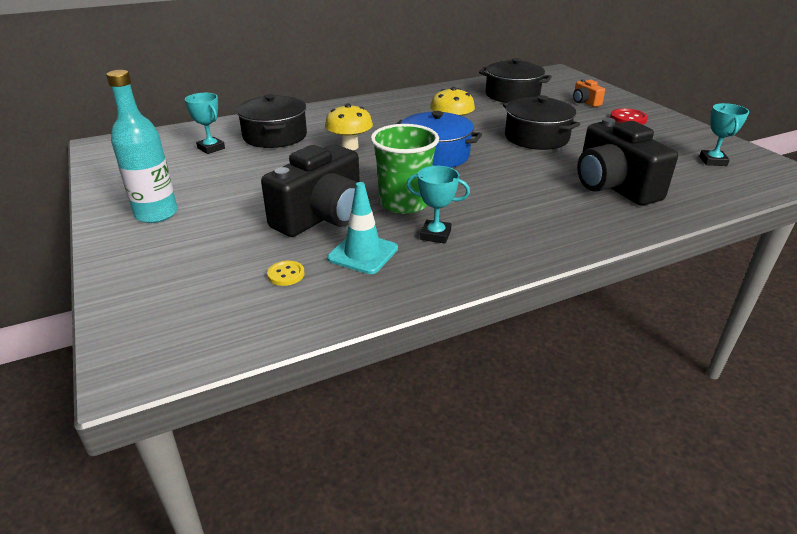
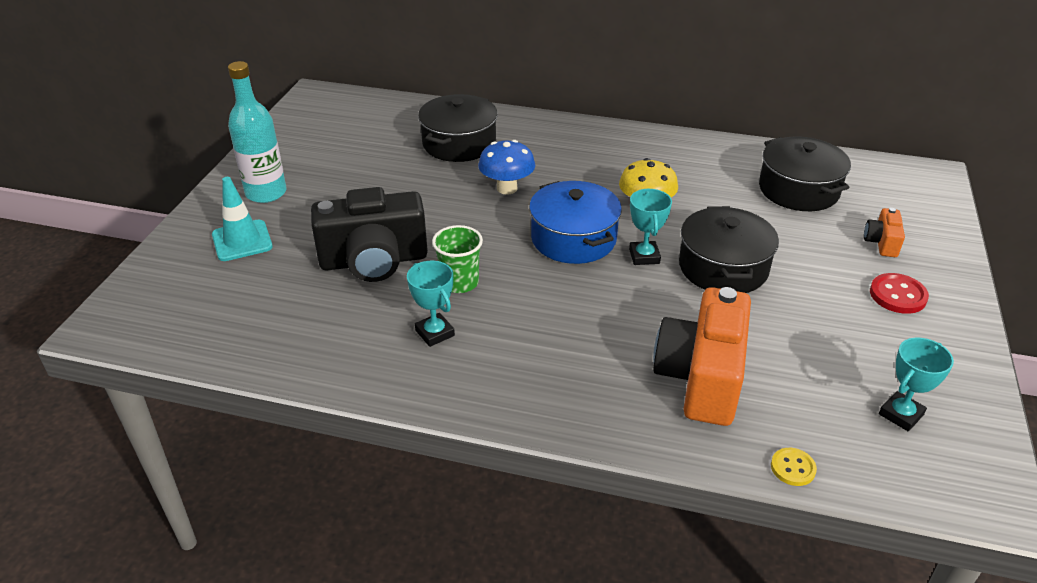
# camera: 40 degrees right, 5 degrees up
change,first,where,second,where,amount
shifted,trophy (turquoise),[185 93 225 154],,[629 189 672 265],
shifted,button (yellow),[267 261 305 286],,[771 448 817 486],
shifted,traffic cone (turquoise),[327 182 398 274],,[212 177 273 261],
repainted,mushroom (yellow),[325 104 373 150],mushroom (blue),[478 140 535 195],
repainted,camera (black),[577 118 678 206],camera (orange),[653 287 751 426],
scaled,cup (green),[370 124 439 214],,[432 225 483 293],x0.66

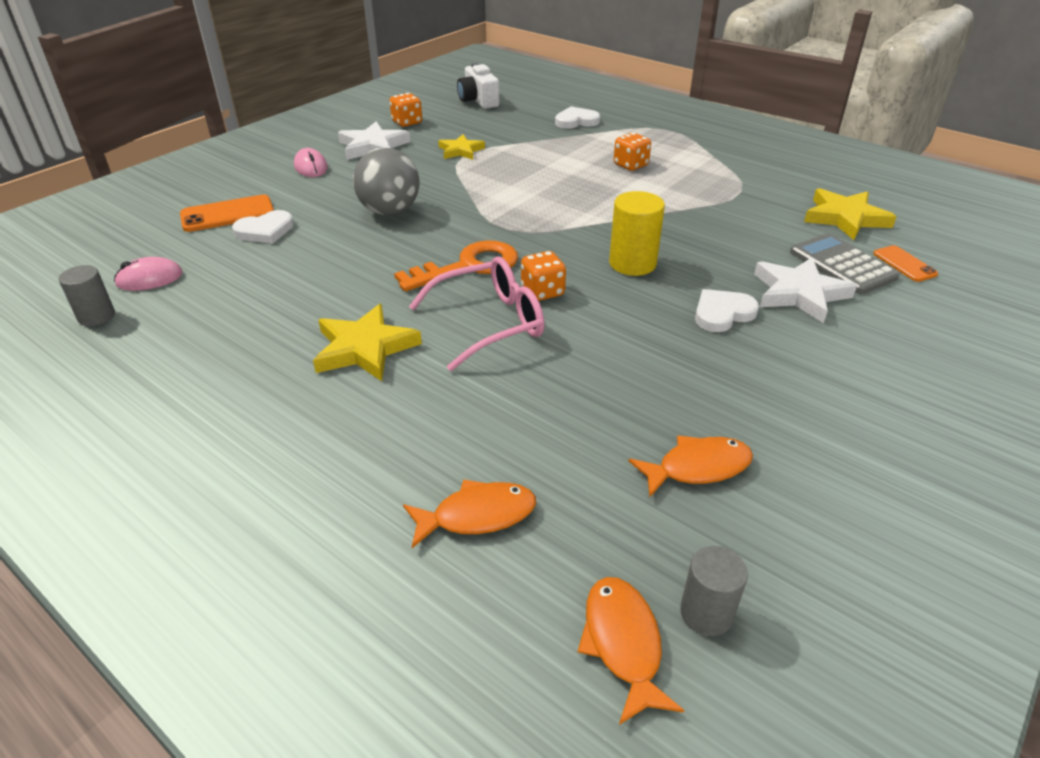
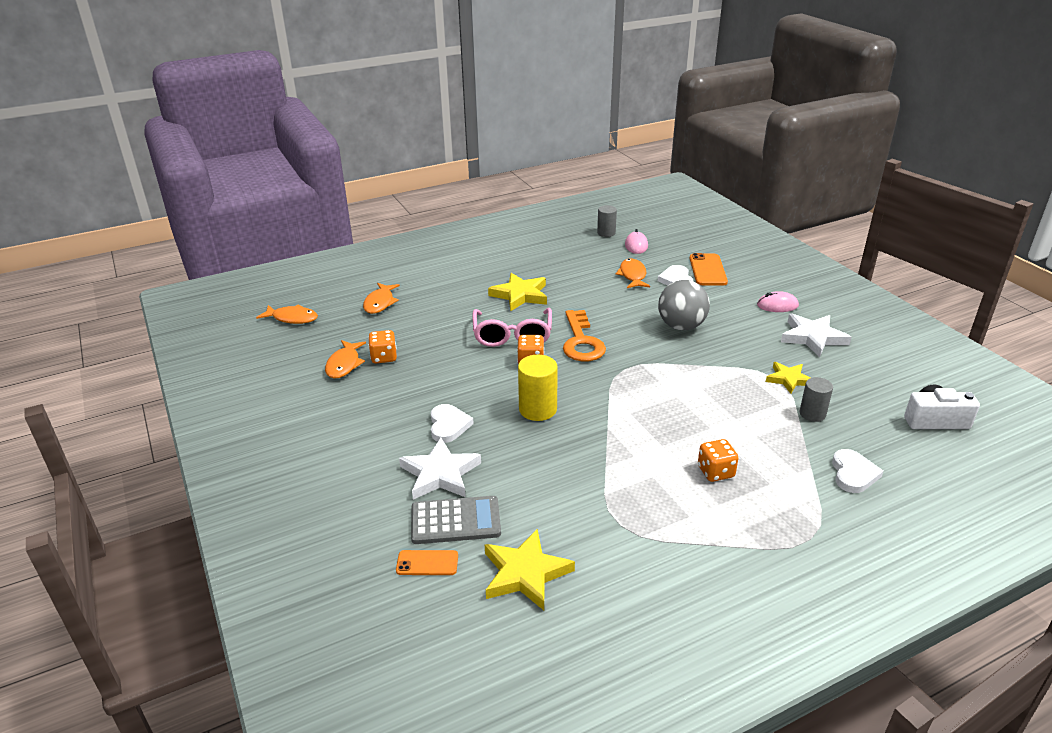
# camera: 115 degrees right, 5 degrees down
change,first,where,second,where,amount
new,,,fish (orange),[616 258 650 288],
shifted,dice (orange),[389 93 422 127],,[368 330 397 363],
shifted,cylinder (grey),[680 546 748 636],,[800 377 833 422],

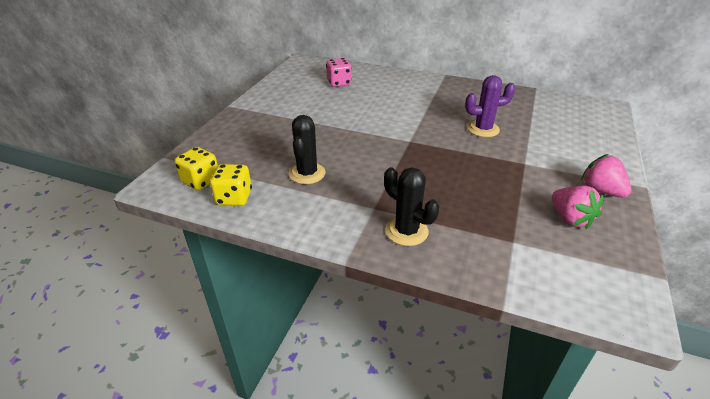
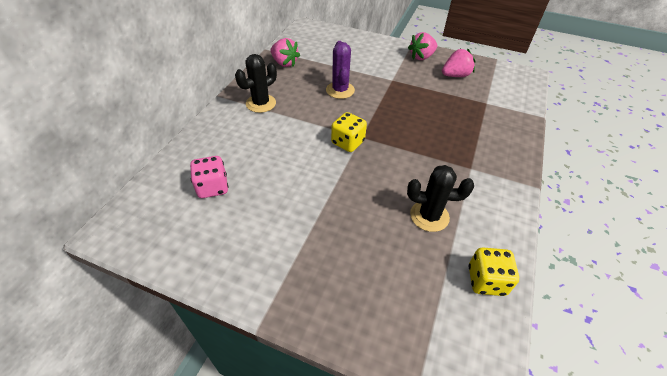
# camera: 90 degrees left, 10 degrees up
change,first,where,second,where,amount
new,,,strawberry (pink),[270 38 300 67],
shifted,dice (yellow),[175 147 218 190],,[331 112 367 152],
shifted,cactus (black),[384 167 439 246],,[235 54 277 113],

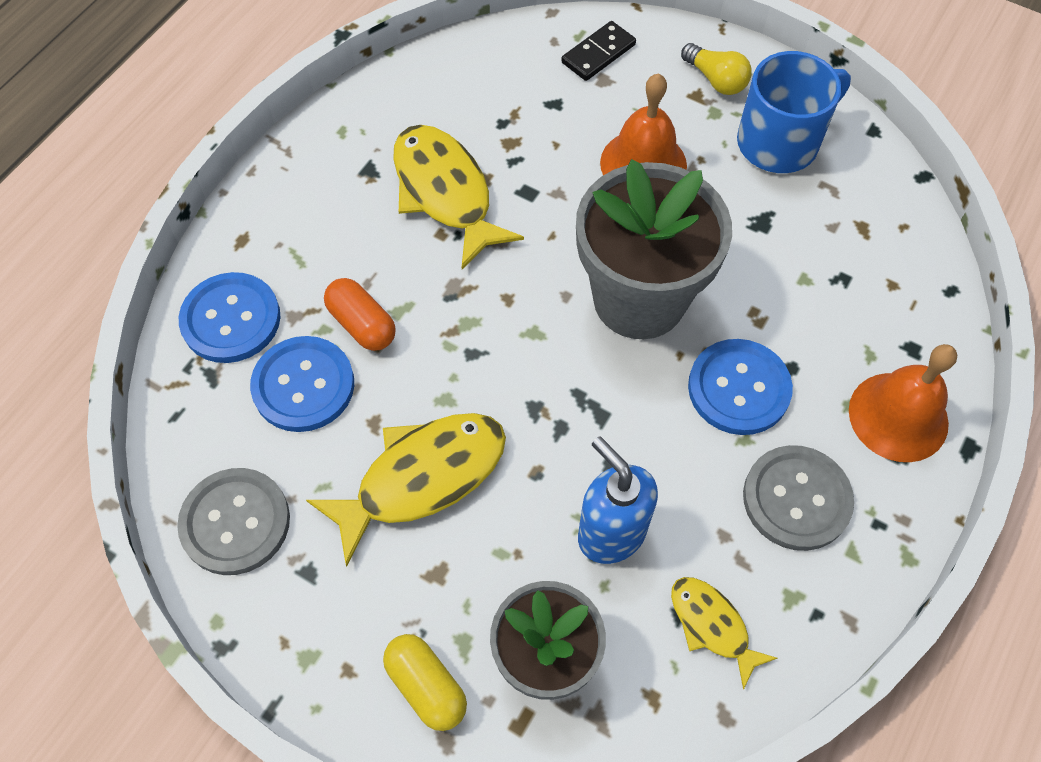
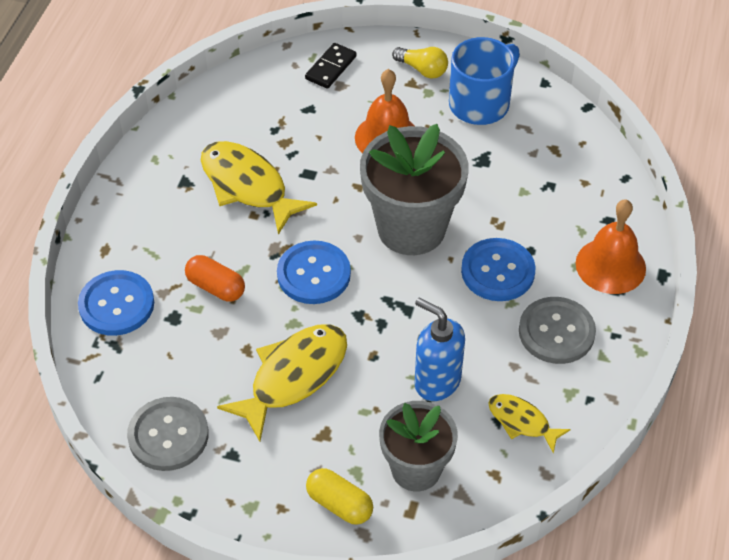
# camera: 15 degrees left, 10 degrees down
change,first,where,second,where,amount
shifted,button (blue),[250 336 354 432],,[277 241 351 304],

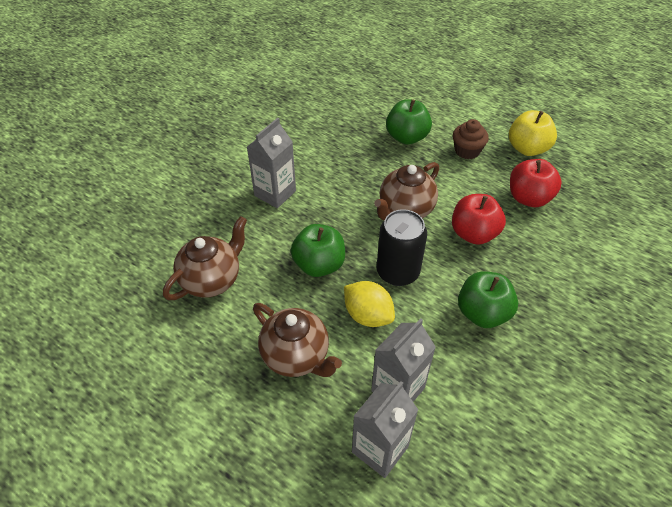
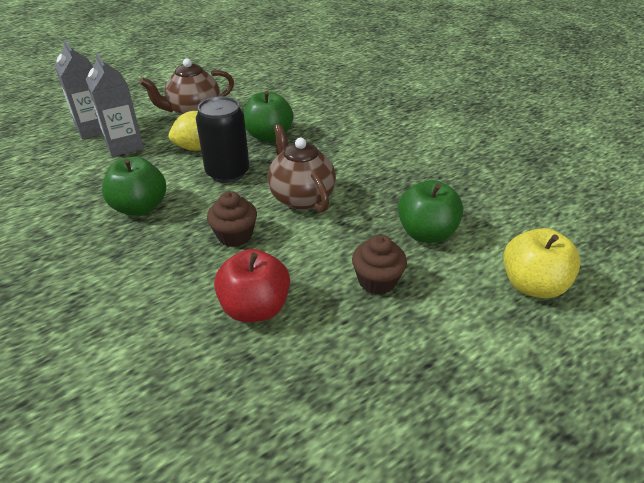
# camera: 110 degrees right, 10 degrees down
change,first,where,second,where,amount
gone,teapot (brown),[163 216 247 300],,,
gone,carton (grey),[247 118 296 208],,,
shifted,apple (yellow),[509 110 557 156],,[503 228 581 298],
swapped,apple (red),[452 194 506 245],cupcake (brown),[207 191 257 247],

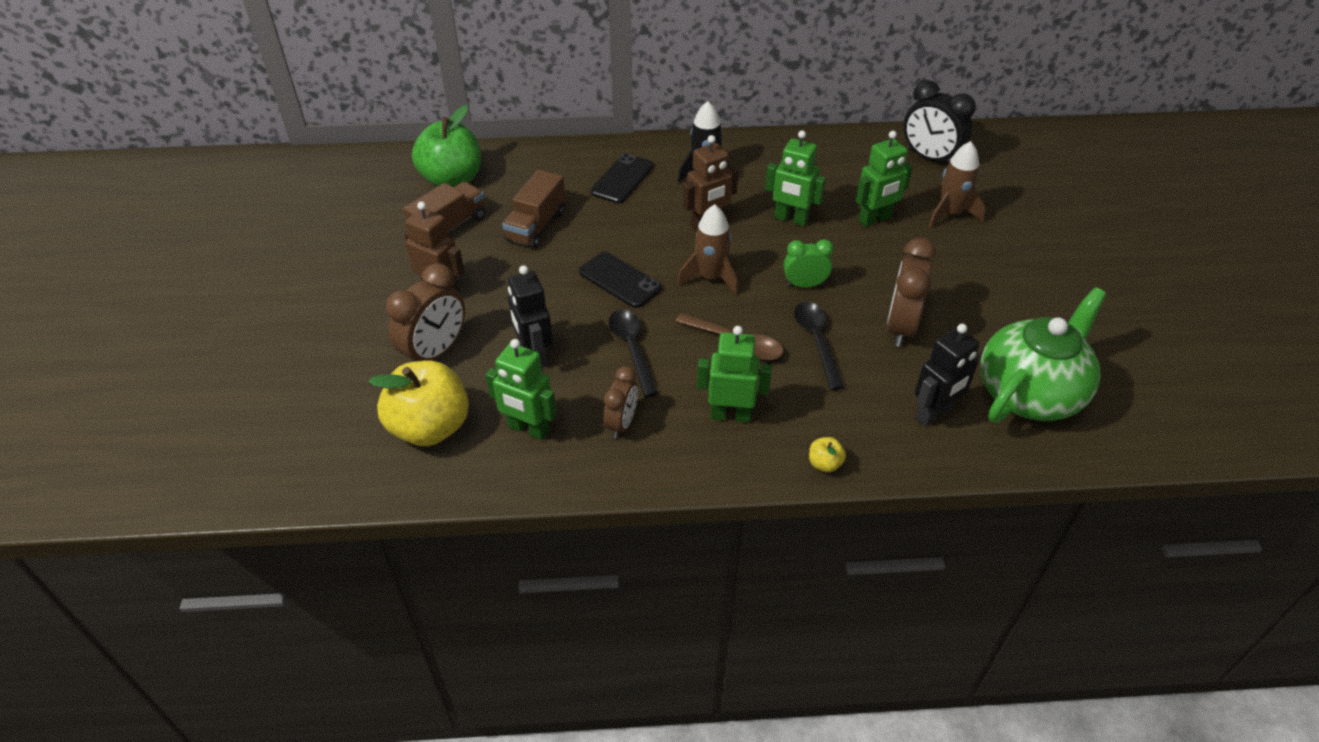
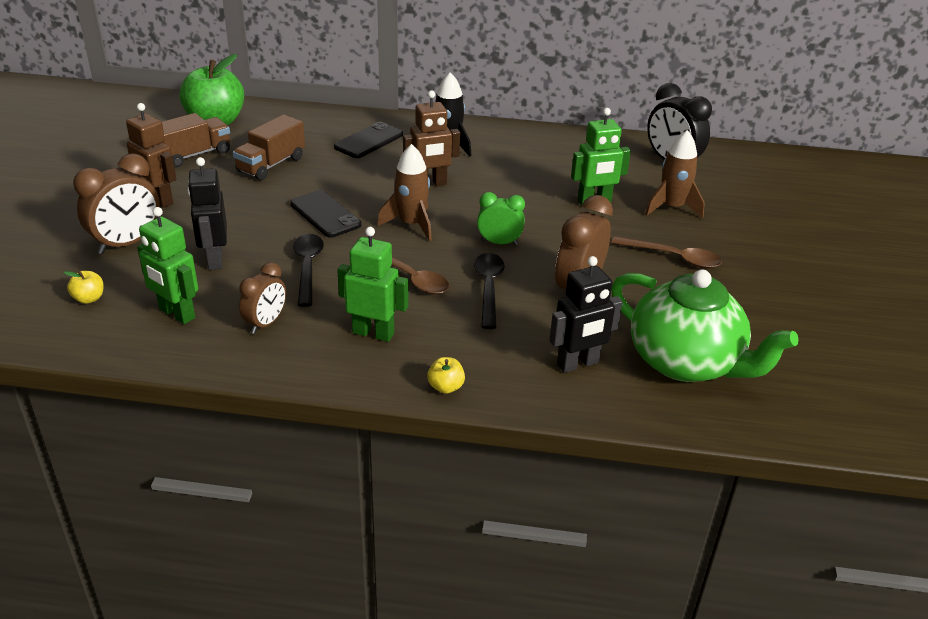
# camera: 10 degrees right, 10 degrees down
change,first,where,second,where,amount
gone,robot (green),[765 130 826 226],,,
new,,,spoon (brown),[611 236 722 268],
rotated,teapot (green),[981 287 1107 423],,[611 269 799 382],75 degrees clockwise
scaled,apple (yellow),[368 360 469 446],,[64 270 104 304],x0.41

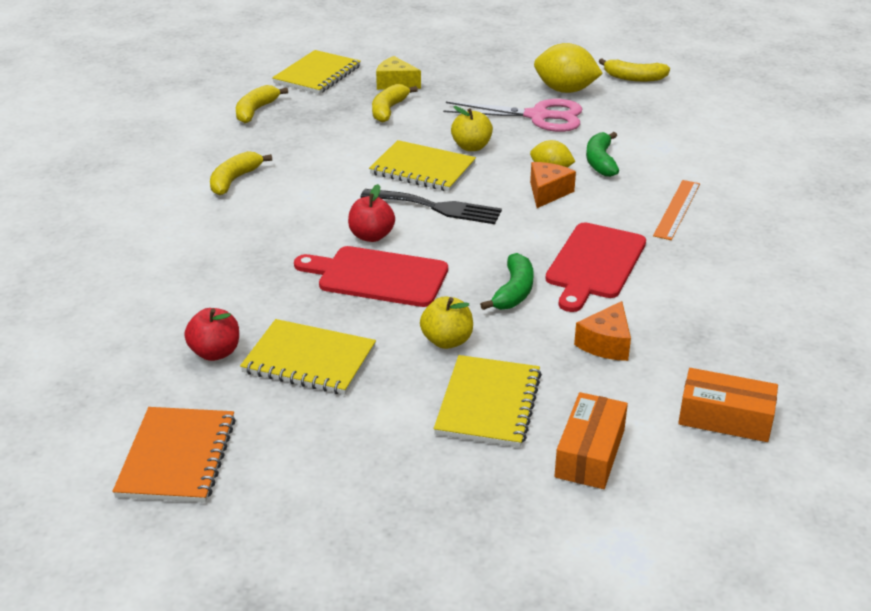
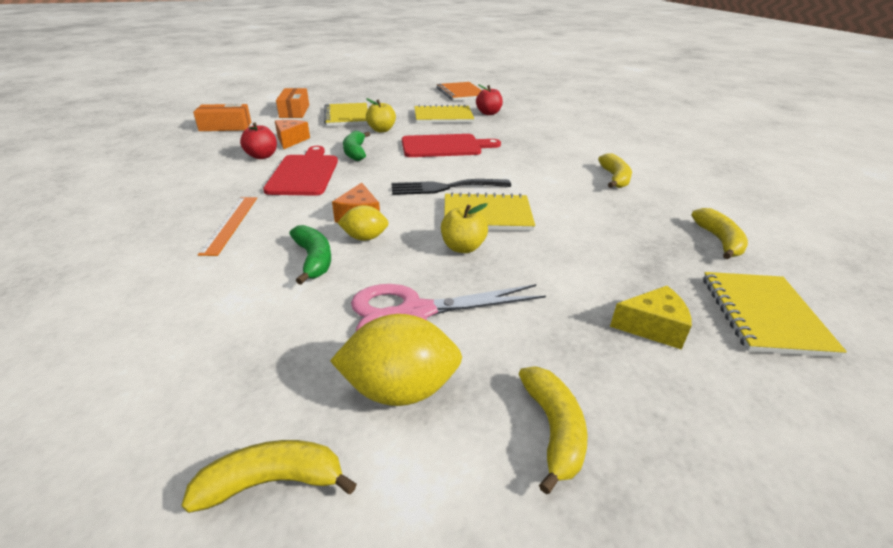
# camera: 155 degrees right, 0 degrees up
change,first,where,second,where,amount
shifted,apple (red),[348 184 395 242],,[240 122 277 159],
shifted,banana (yellow),[372 84 418 123],,[519 367 588 494],

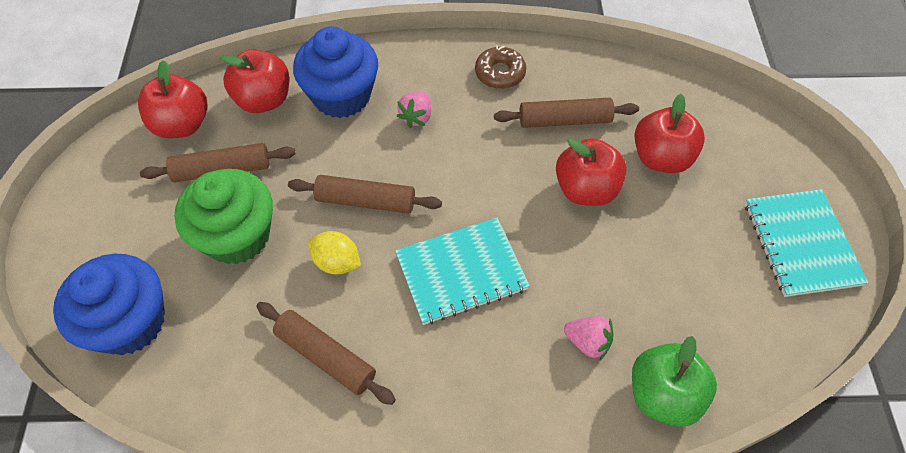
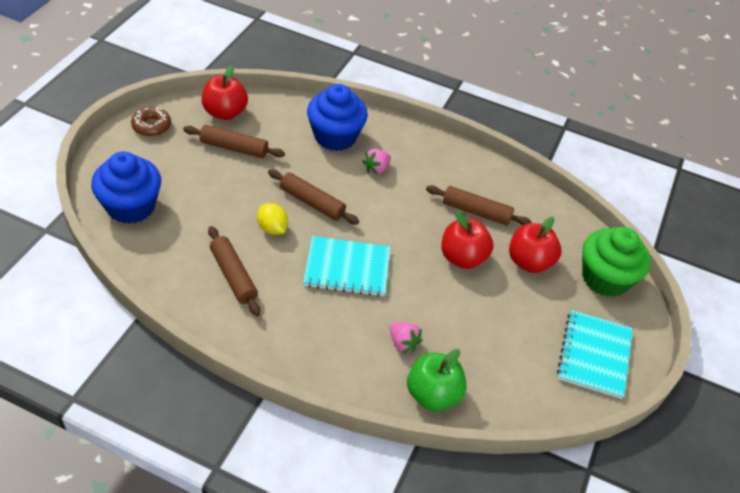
# camera: 20 degrees right, 10 degrees down
change,first,where,second,where,amount
gone,apple (red),[220 49 289 113],,,
shifted,cupcake (green),[175 169 273 264],,[582 227 651 297],
shifted,donut (brown),[475 46 526 89],,[131 107 171 137],

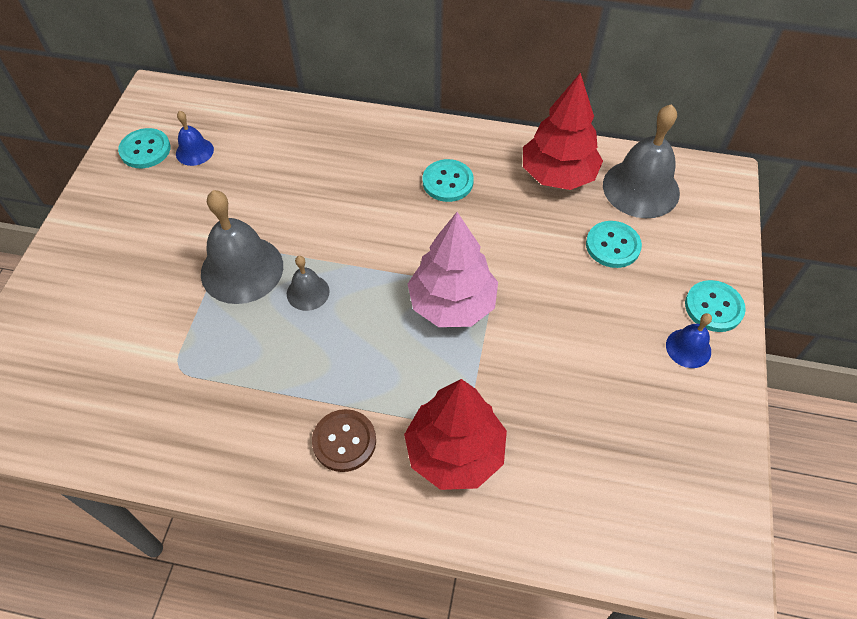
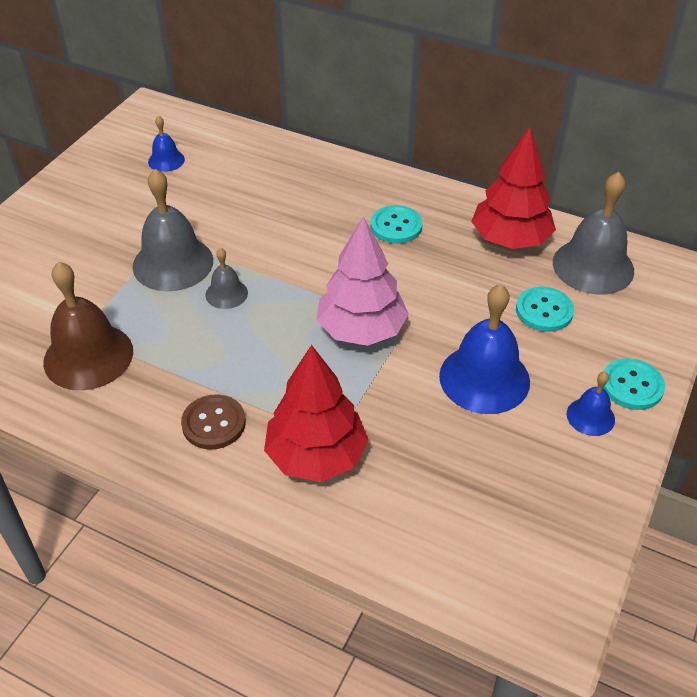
# camera: 15 degrees right, 10 degrees down
change,first,where,second,where,amount
gone,button (turquoise),[118 128 171 168],,,
new,,,bell (brown),[43 262 133 390],
new,,,bell (blue),[439 284 530 414],

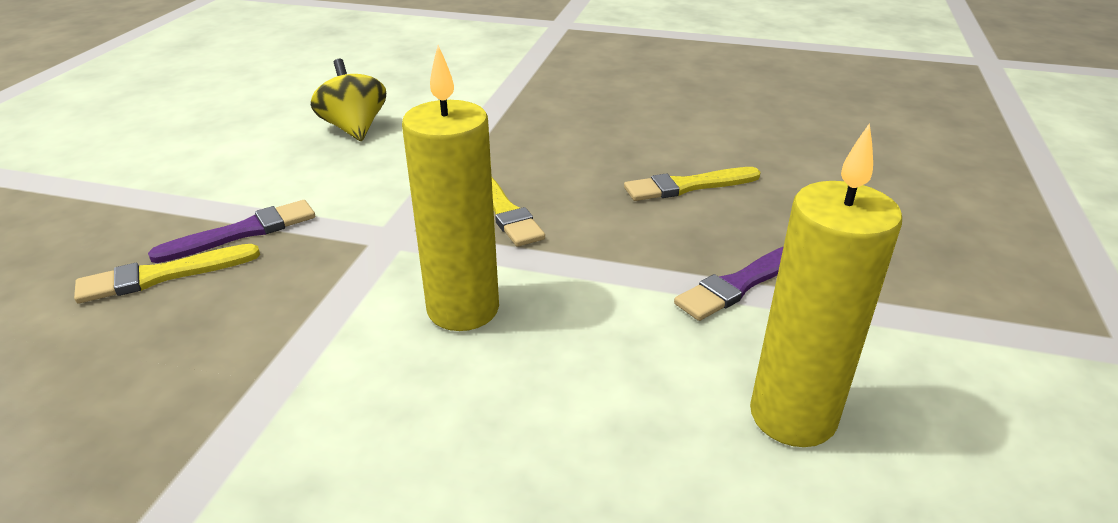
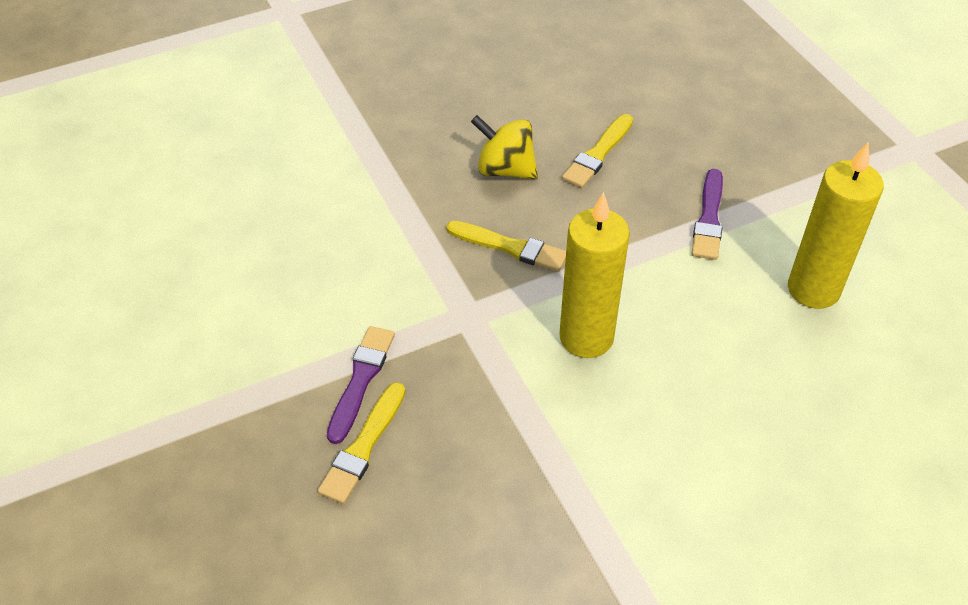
# camera: 40 degrees left, 15 degrees up
change,first,where,second,where,amount
shifted,spinning top (yellow),[311 59 386 141],,[471 115 538 179],

